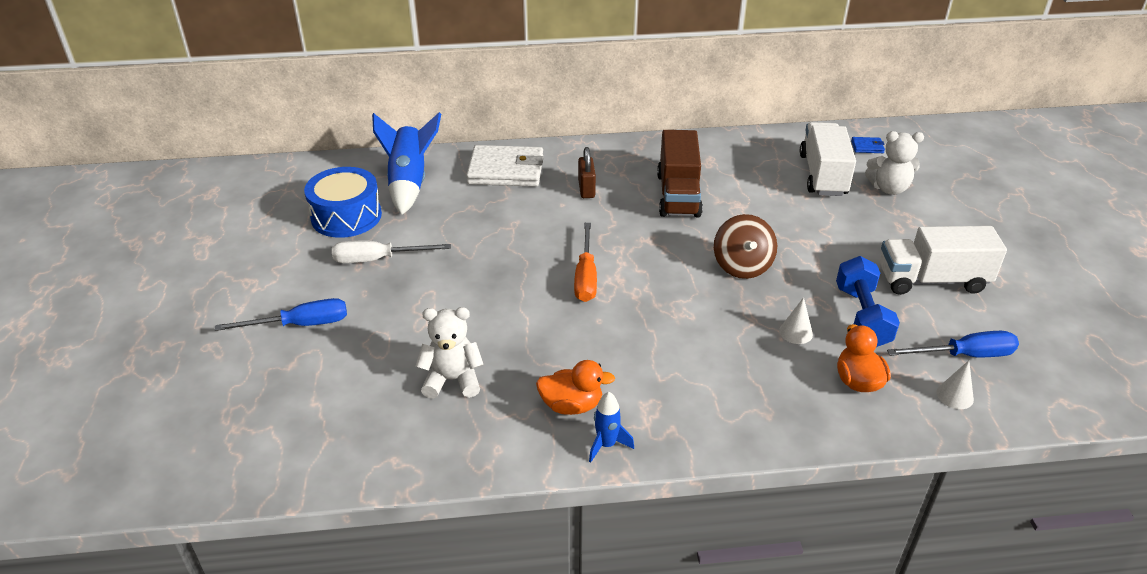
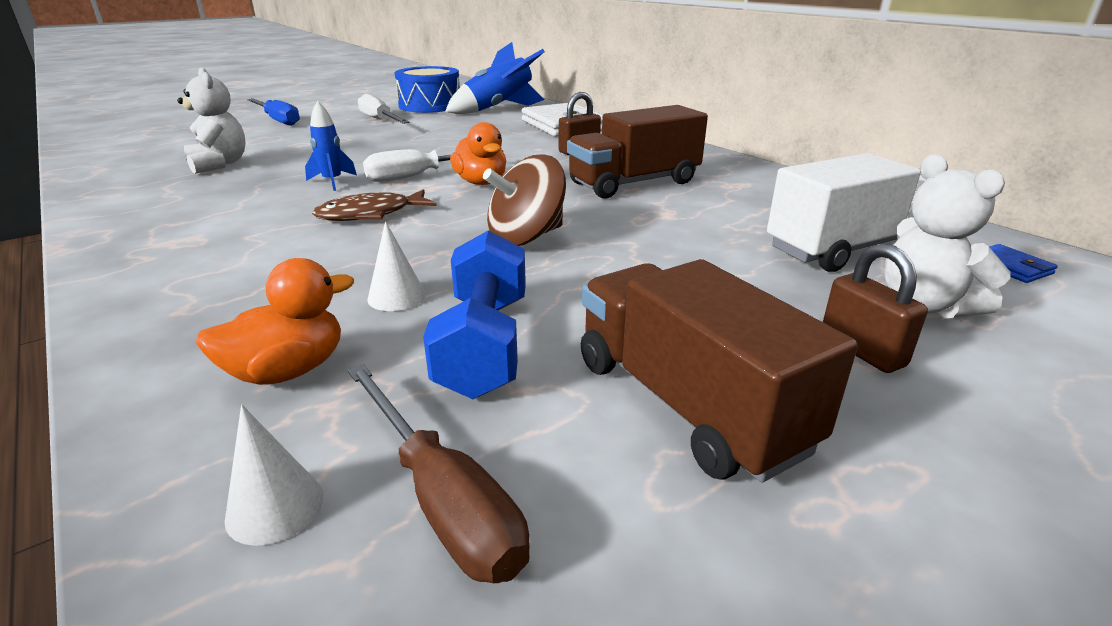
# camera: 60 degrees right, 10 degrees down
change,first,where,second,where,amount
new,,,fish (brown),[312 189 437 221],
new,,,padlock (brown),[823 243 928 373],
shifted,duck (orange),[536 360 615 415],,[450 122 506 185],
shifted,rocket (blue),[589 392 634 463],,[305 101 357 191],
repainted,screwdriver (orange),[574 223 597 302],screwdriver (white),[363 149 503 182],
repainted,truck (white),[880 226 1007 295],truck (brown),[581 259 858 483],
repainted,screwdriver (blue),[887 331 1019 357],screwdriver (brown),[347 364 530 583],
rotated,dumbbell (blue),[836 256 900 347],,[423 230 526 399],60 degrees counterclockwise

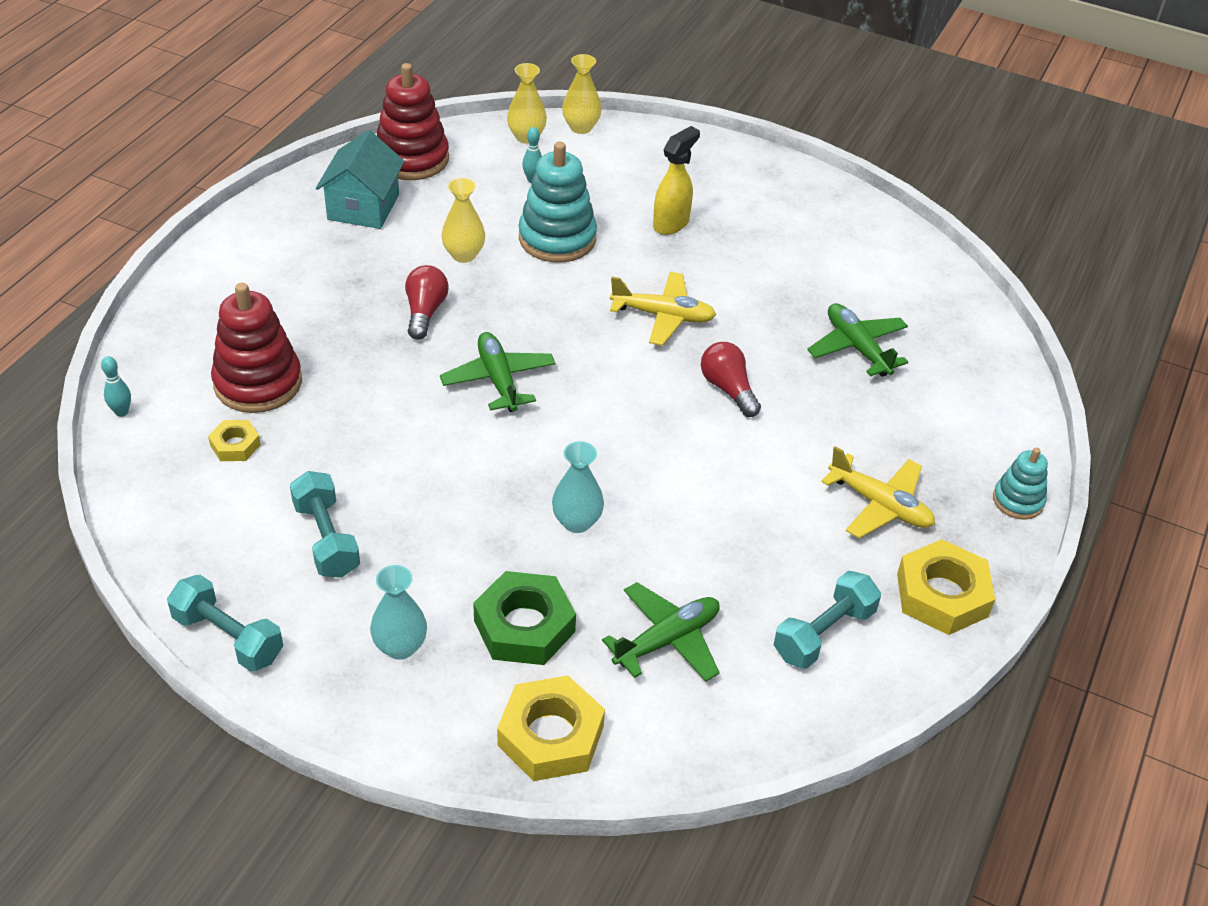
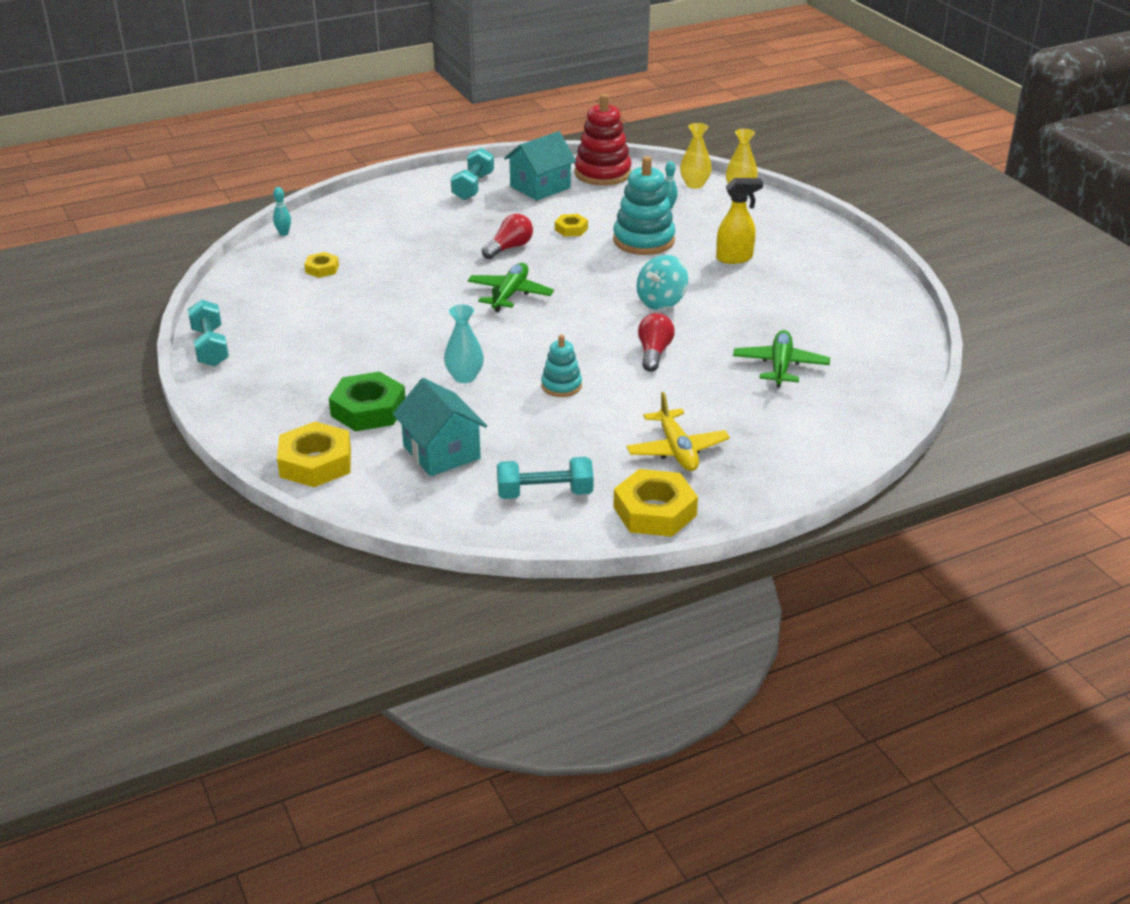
# camera: 40 degrees right, 10 degrees down
change,first,where,second,where,amount
gone,stacking toy (red),[211 283 302 413],,,
gone,vase (turquoise),[370 565 427 660],,,
shifted,dumbbell (turquoise),[290 471 360 578],,[451 148 494 200],
shifted,stacking toy (turquoise),[993 448 1048 520],,[541 335 582 397],
swapped,vase (yellow),[442 178 485 263],nut (yellow),[555 214 588 237],
swapped,plane (green),[602 582 720 681],house (turquoise),[393 378 487 476],
swapped,plane (yellow),[610 272 716 346],spinning top (turquoise),[637 255 688 310],

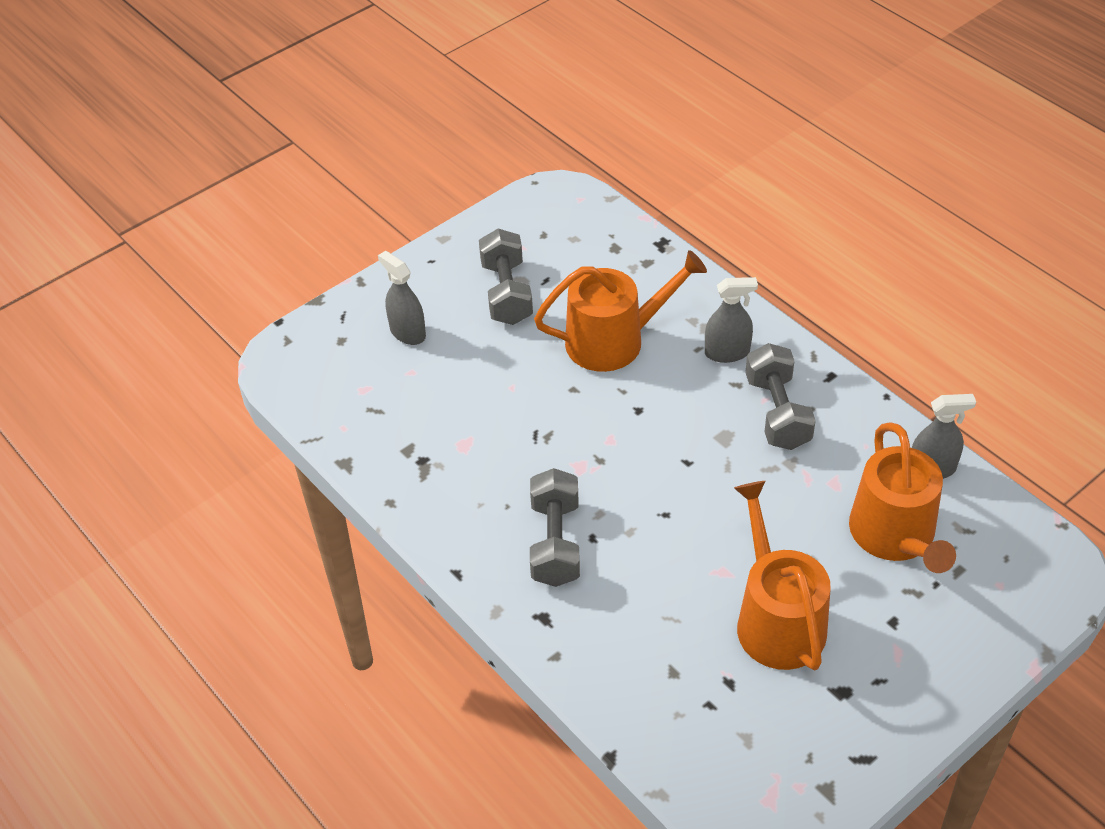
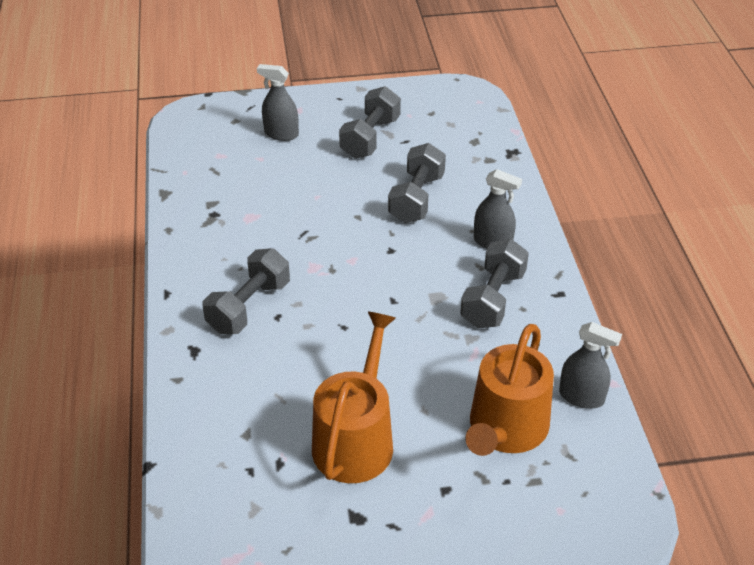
# camera: 30 degrees right, 5 degrees down
change,first,where,second,where,amount
swapped,watering can (orange),[534 250 707 372],dumbbell (grey),[388 143 446 223],
rotated,spray bottle (grey),[378 251 426 345],,[257 64 299 141],60 degrees counterclockwise

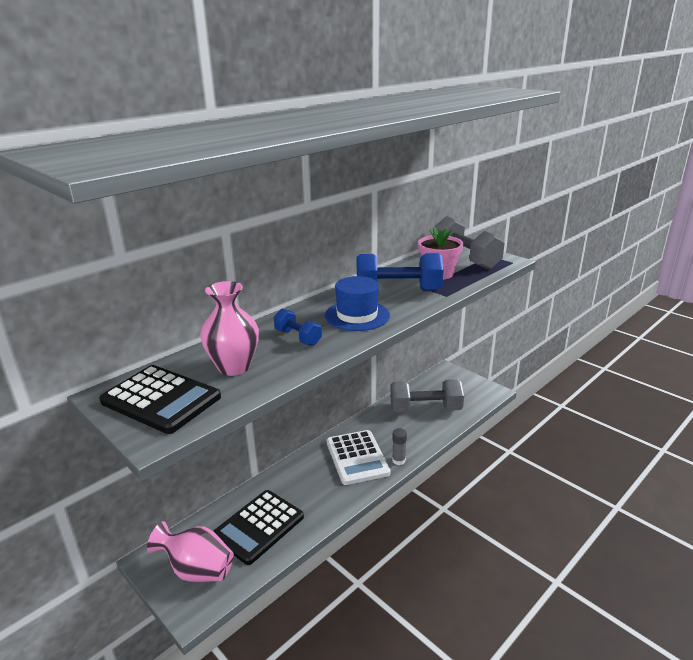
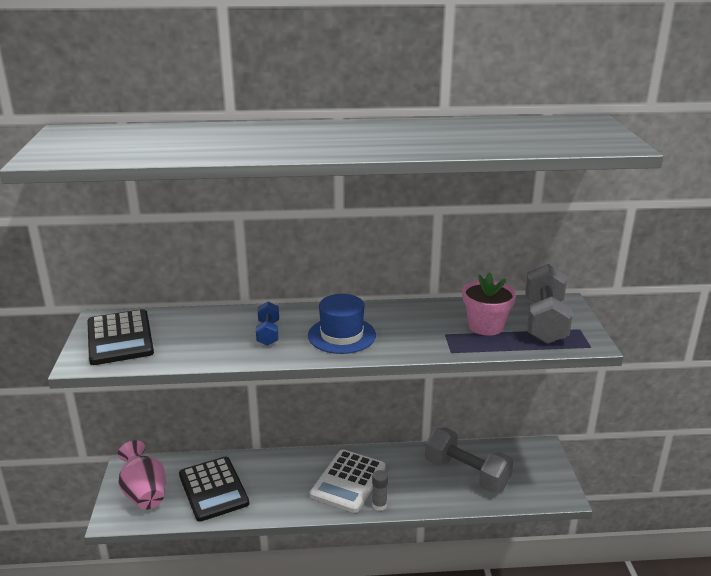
# camera: 40 degrees right, 0 degrees up
change,first,where,second,where,amount
gone,vase (pink),[200 281 259 376],,,
gone,dumbbell (blue),[357 253 444 291],,,
rotated,calculator (black),[213 490 304 565],,[179 457 249 522],105 degrees counterclockwise

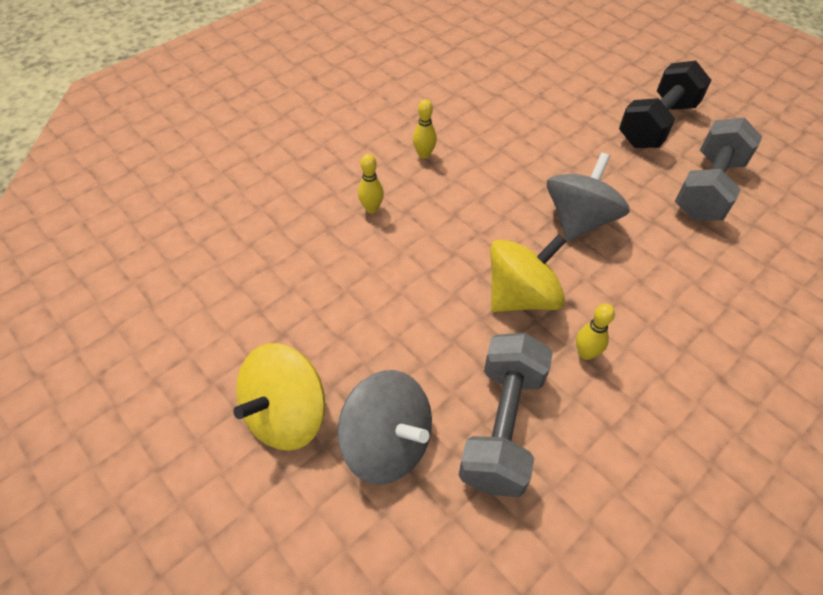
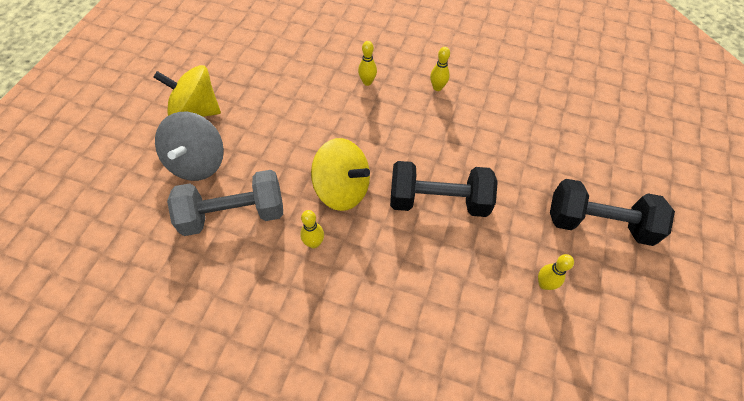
# camera: 60 degrees right, 5 degrees up
change,first,where,second,where,amount
swapped,spinning top (grey),[547 153 630 241],dumbbell (black),[390 161 498 217],
swapped,dumbbell (grey),[675 117 762 220],bowling pin (yellow),[538 254 574 290],

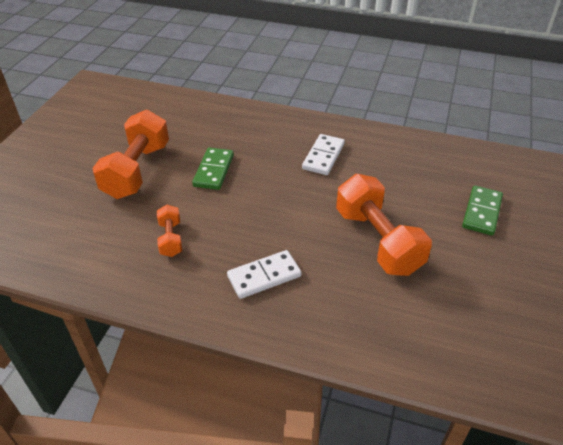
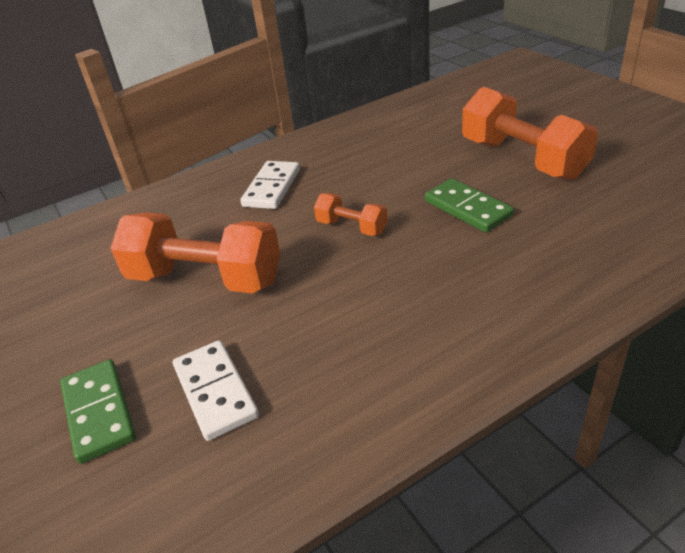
# camera: 135 degrees right, 5 degrees down
change,first,where,second,where,amount
shifted,dumbbell (orange),[157 205 182 257],,[314 193 388 236],
shifted,domino (white),[302 134 345 175],,[173 340 259 441],

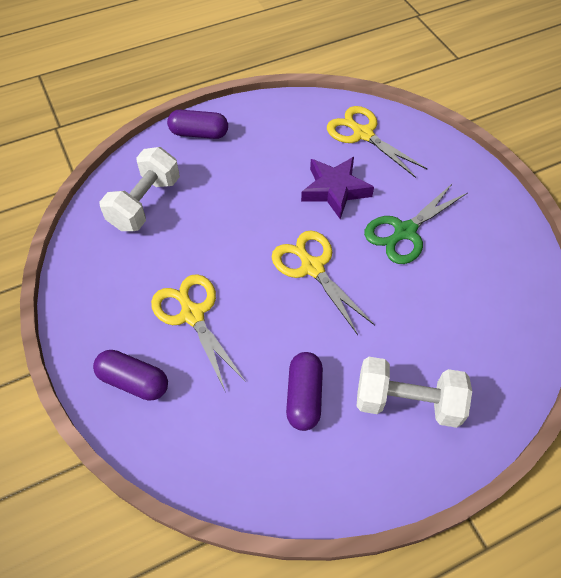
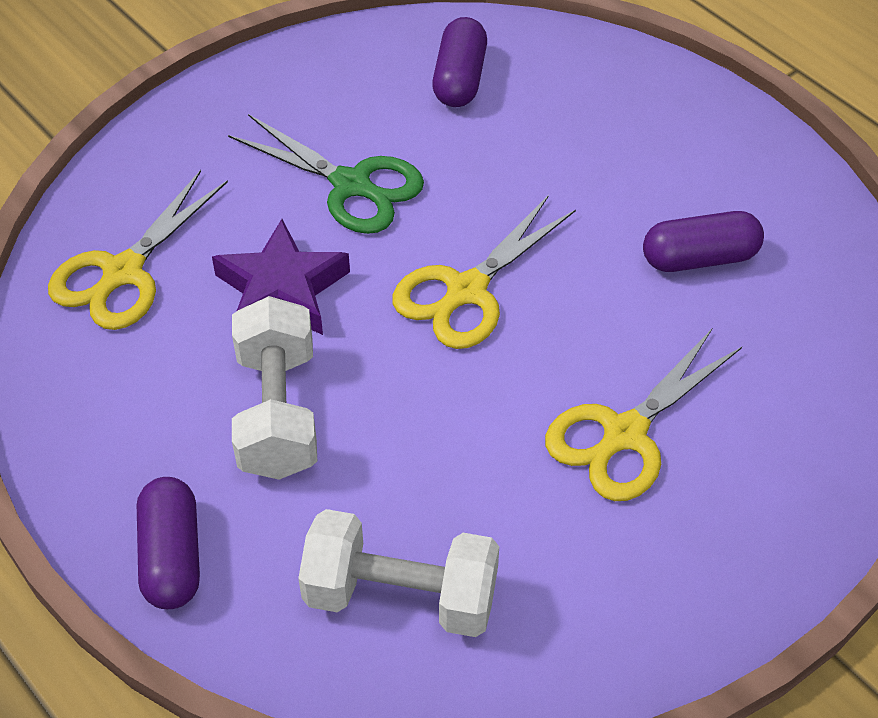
# camera: 105 degrees left, 5 degrees down
change,first,where,second,where,amount
shifted,capsule (purple),[93 350 168 401],,[432 17 487 107],
shifted,dumbbell (white),[357 357 472 428],,[232 296 317 480],

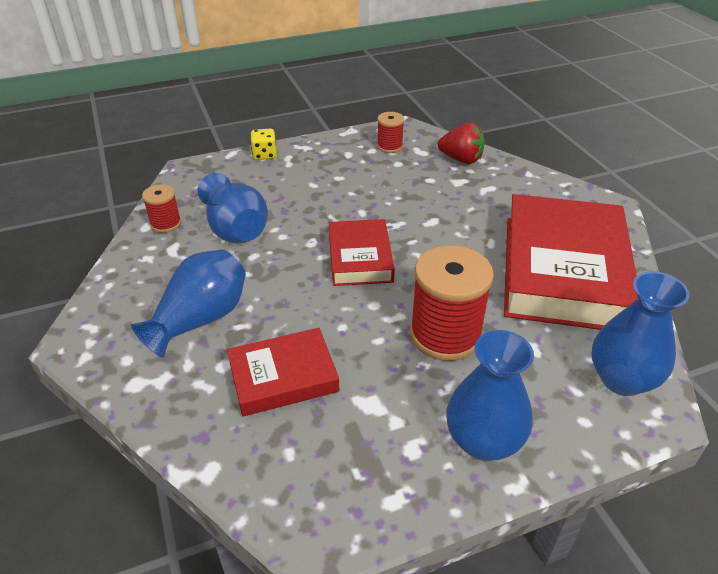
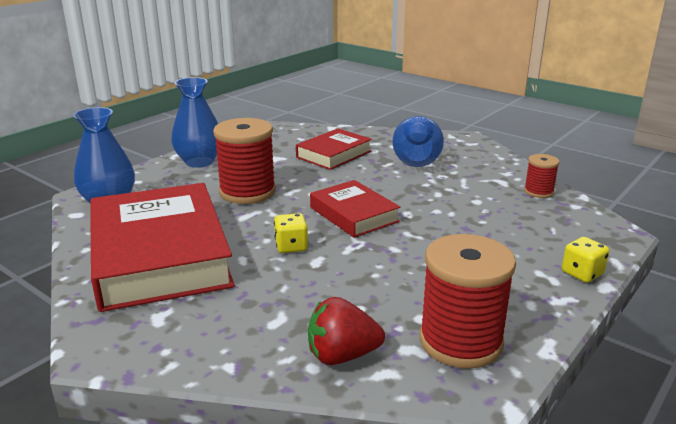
# camera: 150 degrees right, 15 degrees down
change,first,where,second,where,amount
gone,vase (blue),[198 173 268 244],,,
new,,,dice (yellow),[274 213 308 253],
scaled,spool (red),[377 112 404 153],,[419 234 516 369],x1.93

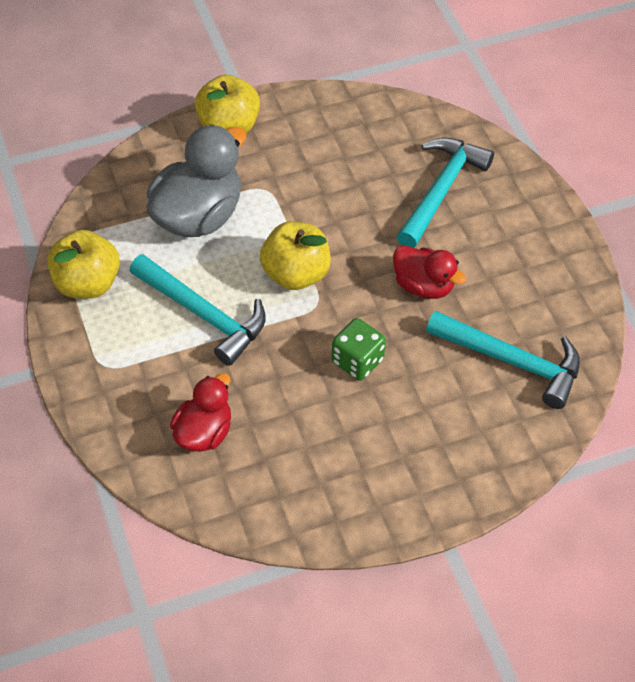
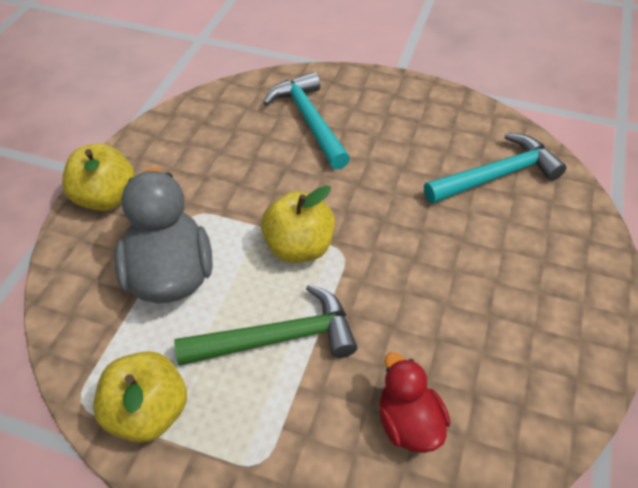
# camera: 50 degrees left, 5 degrees down
change,first,where,second,where,amount
gone,dice (green),[331 318 386 380],,,
gone,duck (red),[393 245 466 299],,,
repainted,hammer (turquoise),[130 254 266 366],hammer (green),[174 284 357 366],

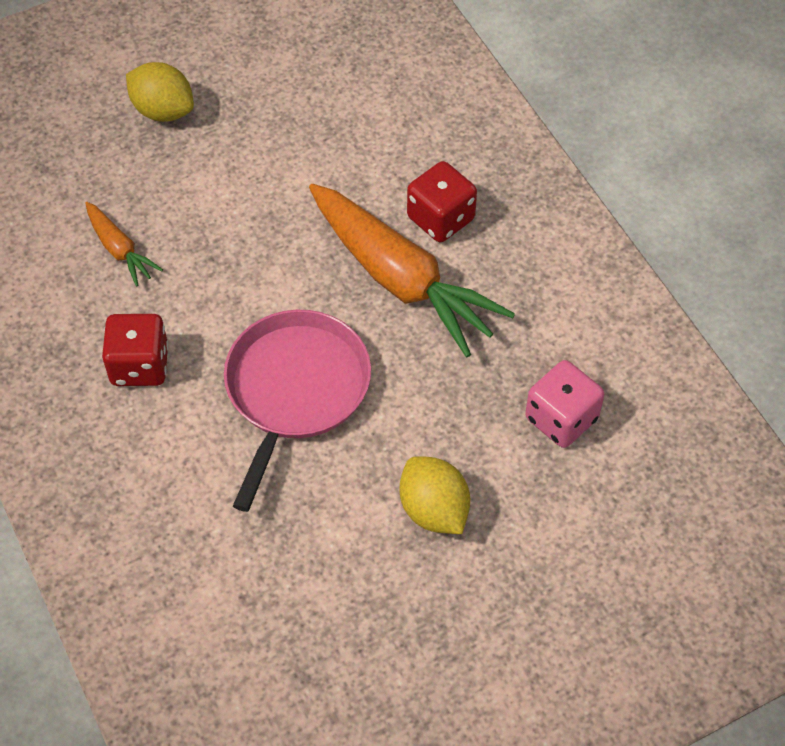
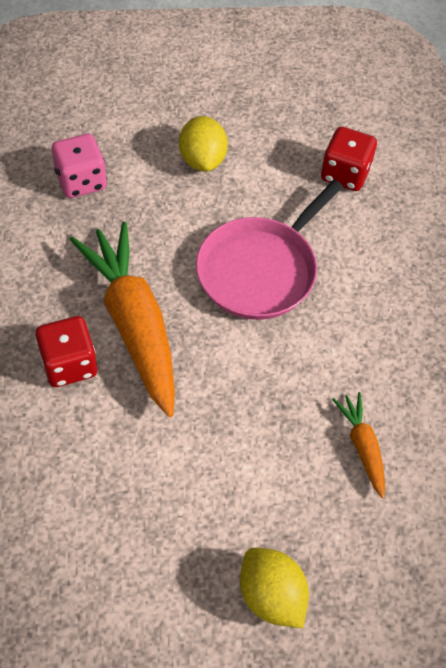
# camera: 160 degrees left, 0 degrees up
change,first,where,second,where,amount
shifted,dice (red),[102 314 169 386],,[321 127 377 191],

